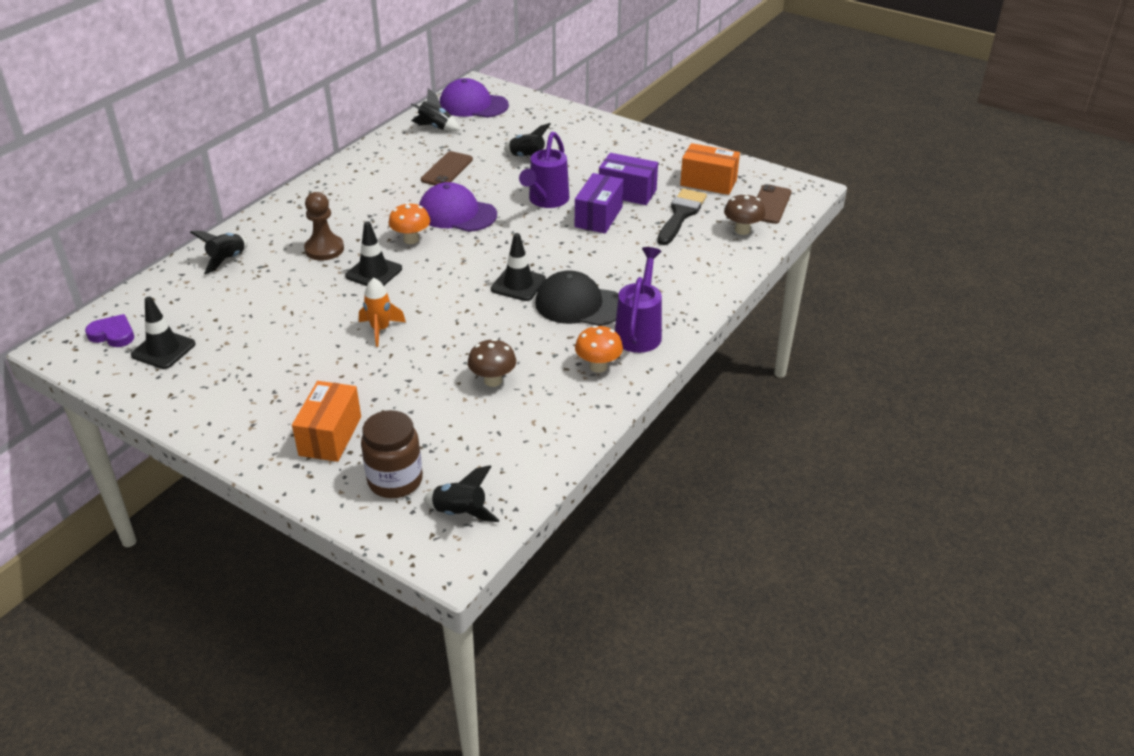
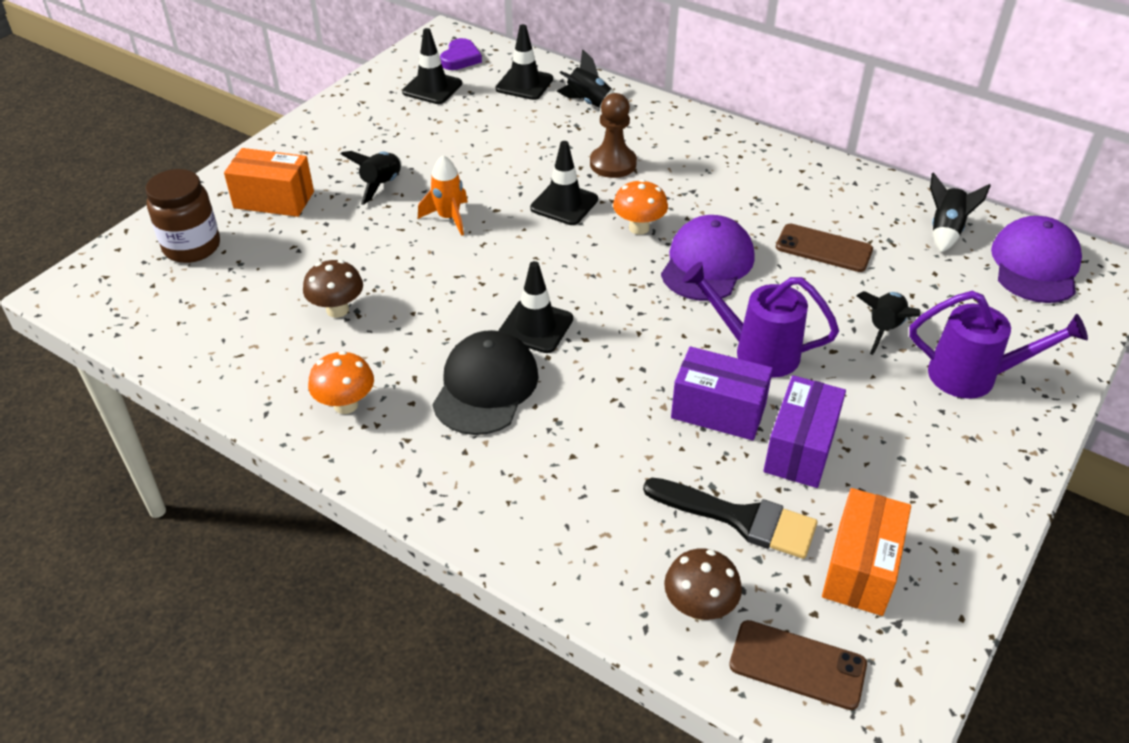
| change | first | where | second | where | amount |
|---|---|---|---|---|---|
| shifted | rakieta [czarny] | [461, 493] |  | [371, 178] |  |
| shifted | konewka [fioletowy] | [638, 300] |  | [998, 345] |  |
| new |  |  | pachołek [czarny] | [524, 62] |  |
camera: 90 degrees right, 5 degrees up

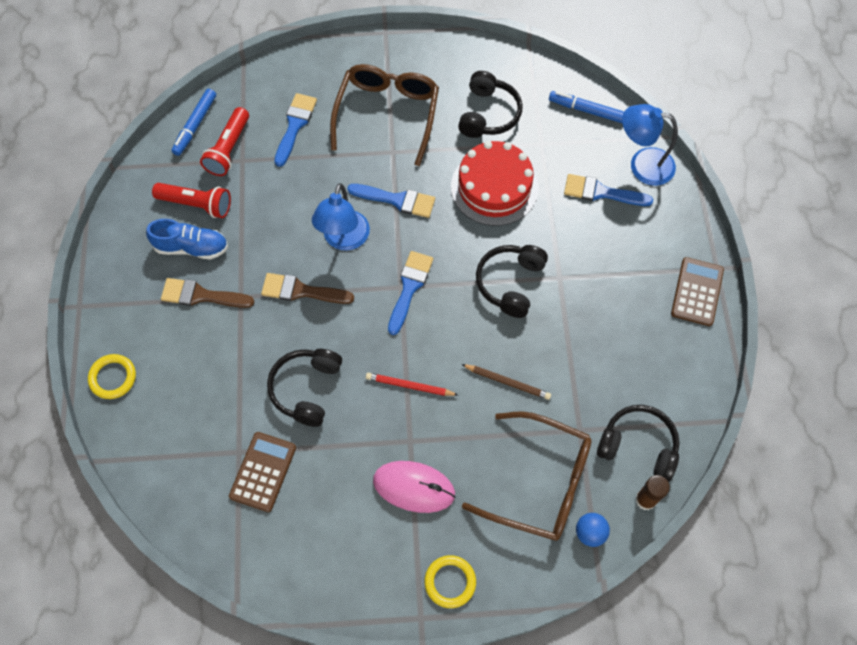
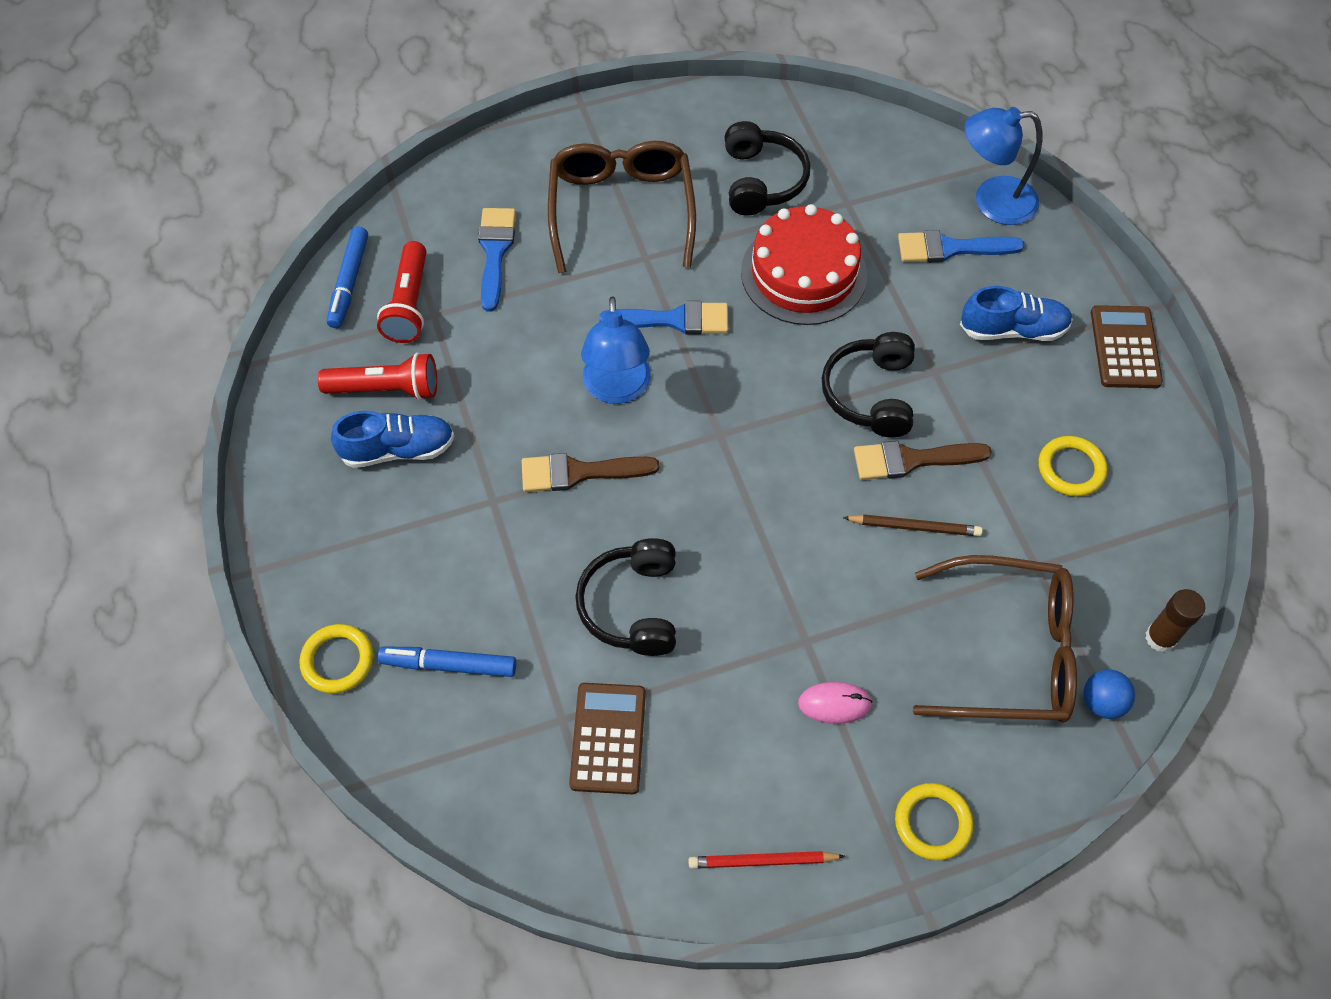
| change | first | where | second | where | amount |
|---|---|---|---|---|---|
| shifted | pędzel [brązowy] | [208, 293] |  | [923, 460] |  |
| shifted | ołówek [czerwony] | [412, 384] |  | [766, 859] |  |
| scaled | myszka [różowy] | [414, 487] |  | [835, 703] | x0.58 |
| gone | pędzel [niebieski] | [410, 293] |  |  |  |
| shifted | flamaster [niebieski] | [586, 107] |  | [447, 661] |  |
| gone | słuchawki [czarny] | [638, 443] |  |  |  |
| new |  |  | but [niebieski] | [1016, 313] |  |
| new |  |  | pierścień [żółty] | [1073, 466] |  |
camera: 15 degrees left, 5 degrees down

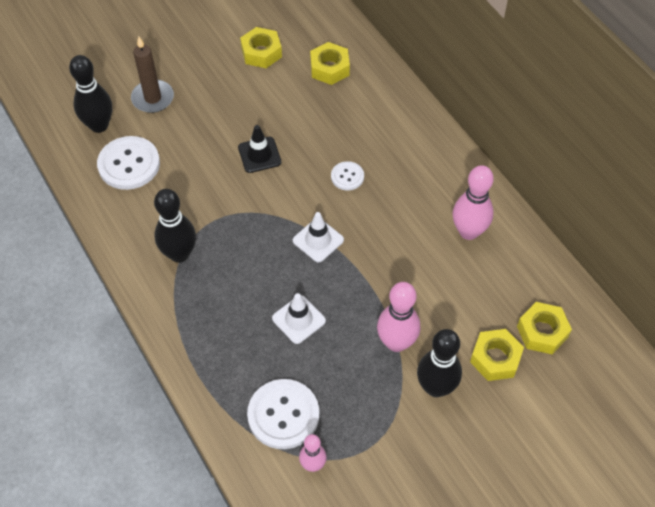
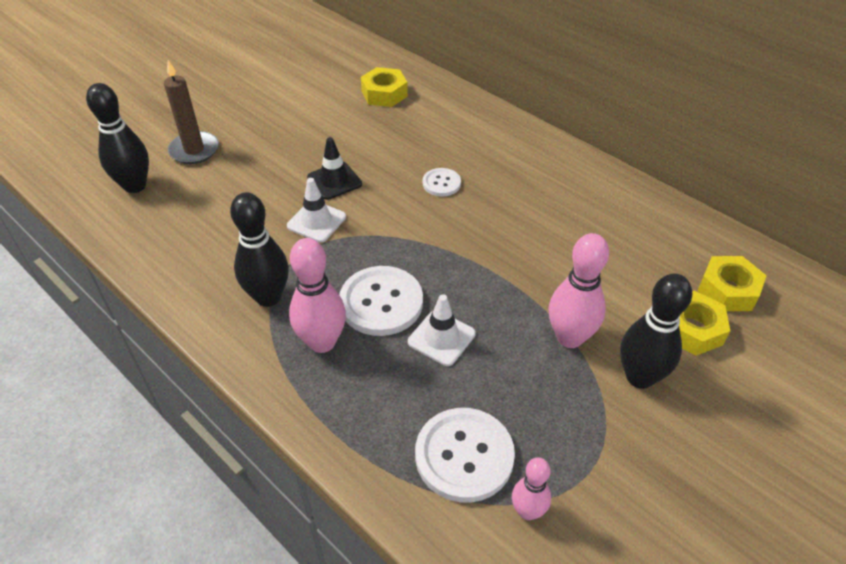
| change | first | where | second | where | amount |
|---|---|---|---|---|---|
| shifted | guzik [biały] | [128, 163] |  | [381, 301] |  |
| gone | nakrętka [żółty] | [261, 47] |  |  |  |
| shifted | pachołek [biały] | [318, 237] |  | [316, 210] |  |
| shifted | kręgiel [różowy] | [473, 202] |  | [317, 295] |  |
camera: 15 degrees left, 10 degrees down

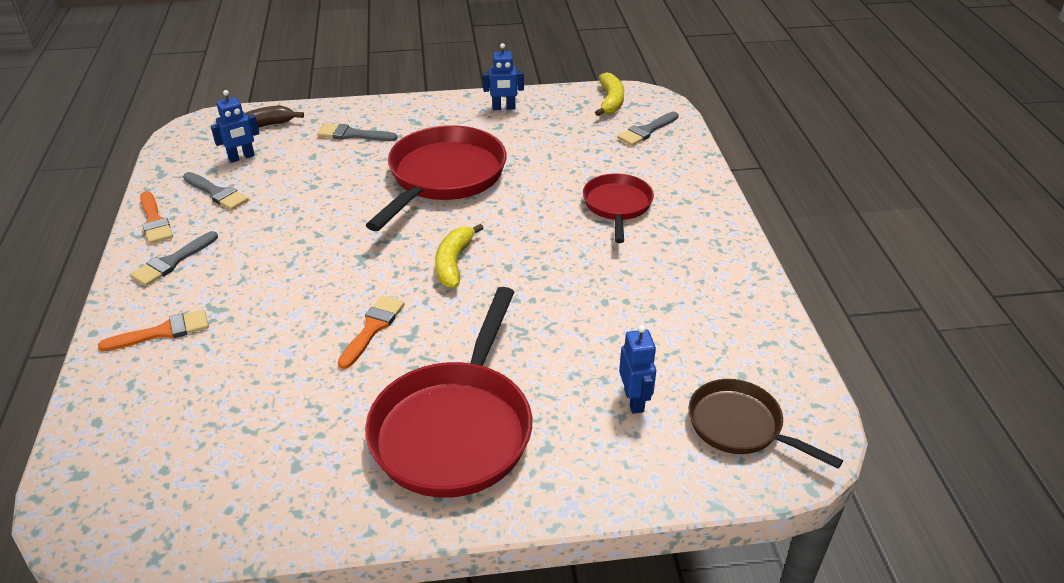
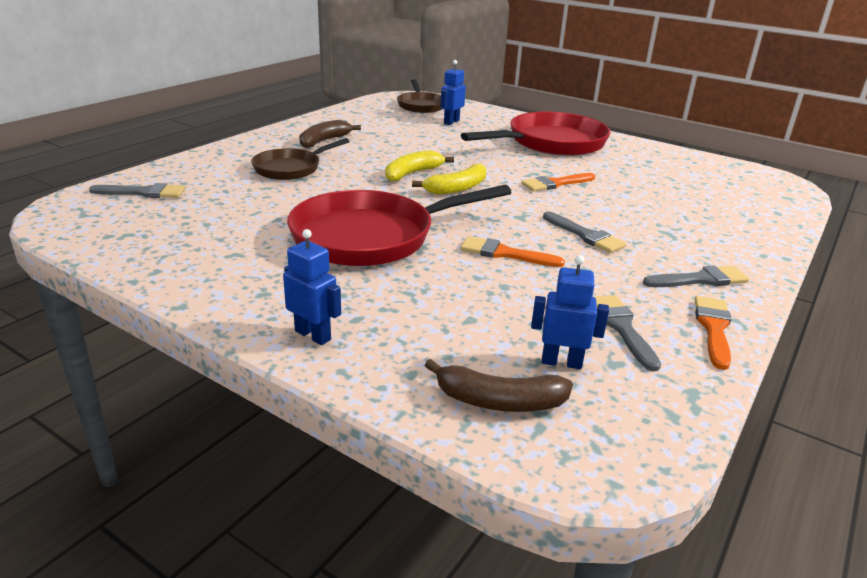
| change | first | where | second | where | amount |
|---|---|---|---|---|---|
| shifted | pędzel [pomarańczowy] | [153, 330] |  | [512, 251] |  |
| shifted | pędzel [szary] | [357, 132] |  | [584, 232] |  |
| shifted | robot [niebieski] | [503, 76] |  | [312, 287] |  |
| repainted | patelnia [czerwony] | [618, 208] | patelnia [brązowy] | [300, 159] |  |
| shifted | banan [żółty] | [609, 94] |  | [419, 166] |  |
| new |  |  | banan [brązowy] | [330, 134] |  |
camera: 140 degrees left, 10 degrees down

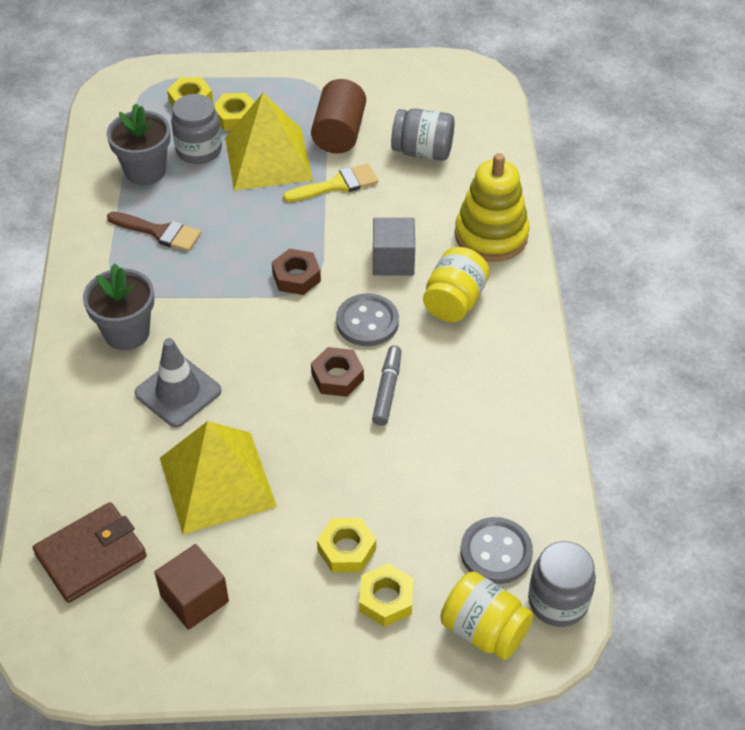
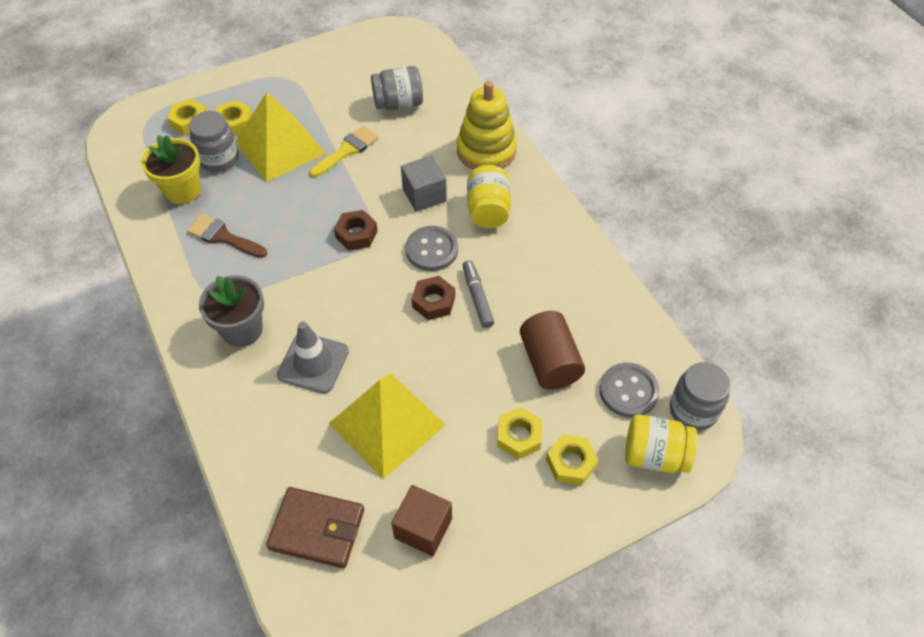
| change | first | where | second | where | amount |
|---|---|---|---|---|---|
| rotated | portfel [brązowy] | [90, 552] |  | [315, 527] | 75 degrees clockwise |
| repainted | doniczka [szary] | [139, 144] | doniczka [żółty] | [171, 169] |  |
| rotated | pędzel [brązowy] | [154, 232] |  | [227, 236] | 150 degrees counterclockwise |
| shifted | walec [brązowy] | [338, 116] |  | [552, 350] |  |
camera: 25 degrees left, 5 degrees up

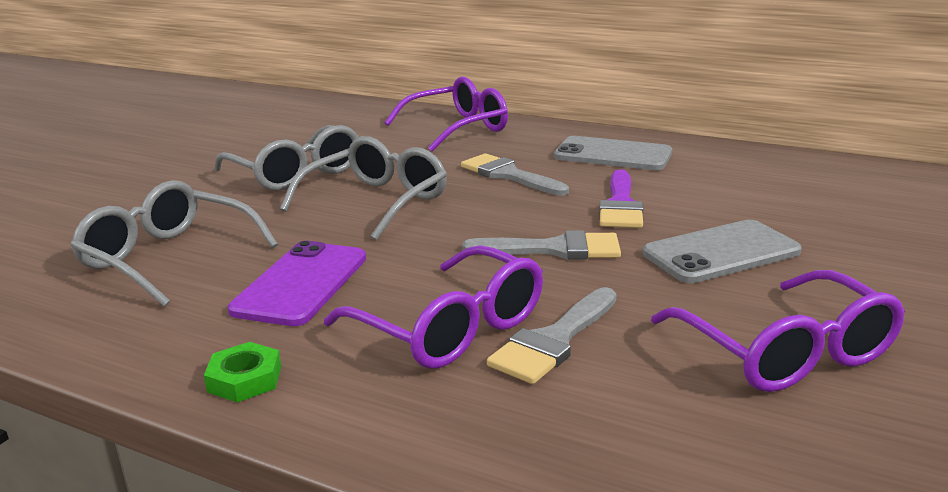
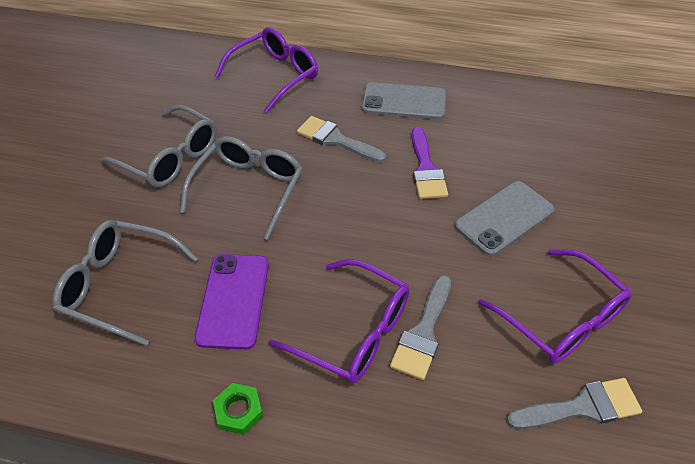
| change | first | where | second | where | amount |
|---|---|---|---|---|---|
| shifted | pędzel [szary] | [541, 244] |  | [574, 403] |  |
camera: 15 degrees left, 25 degrees up

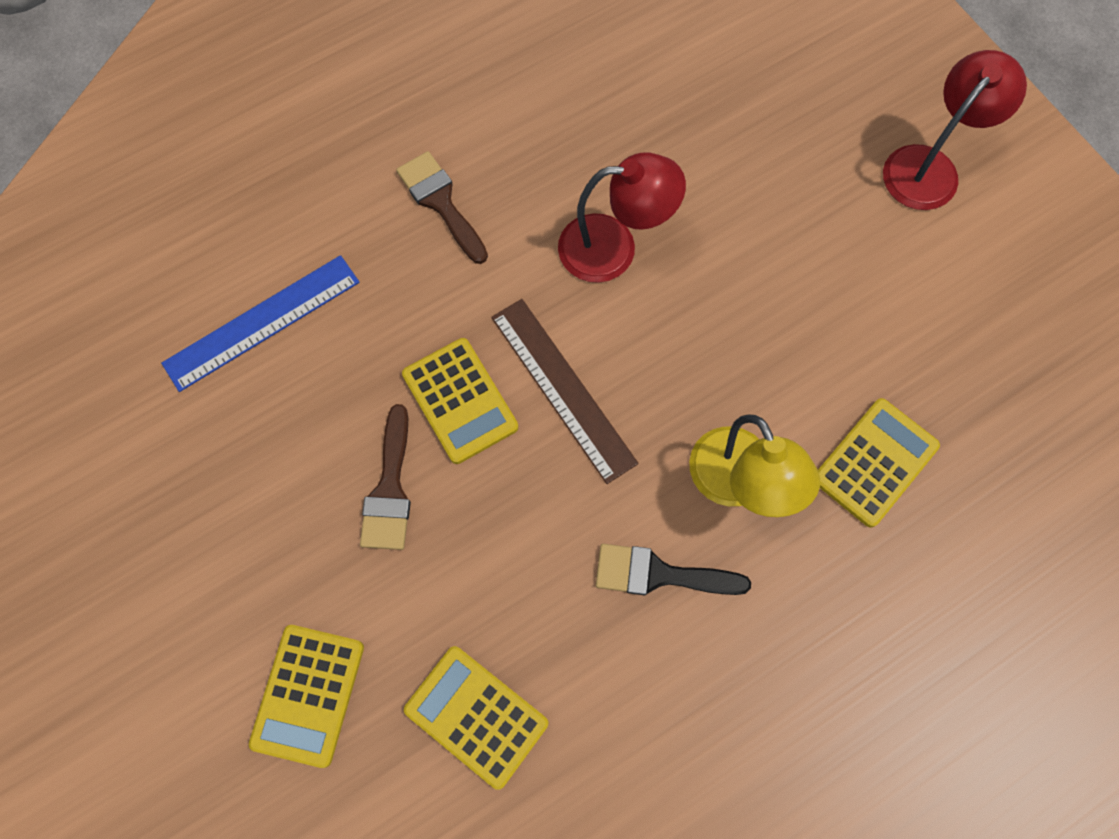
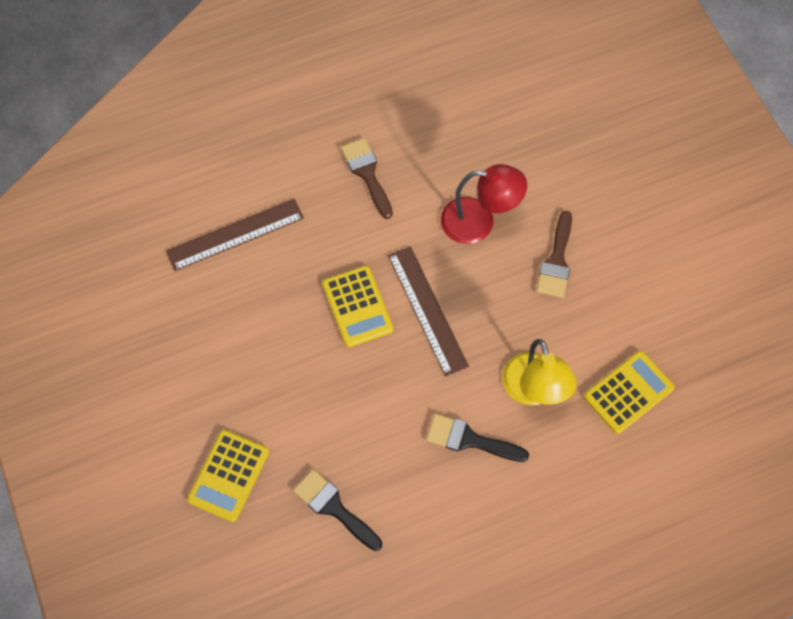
| change | first | where | second | where | amount |
|---|---|---|---|---|---|
| repainted | linijka [niebieski] | [260, 323] | linijka [brązowy] | [235, 235] |  |
| shifted | pędzel [brązowy] | [385, 477] |  | [554, 254] |  |
| swapped | kalkulator [żółty] | [476, 718] | pędzel [czarny] | [337, 510] |  |
| gone | lampka [czerwony] | [955, 130] |  |  |  |
camera: 10 degrees right, 5 degrees down

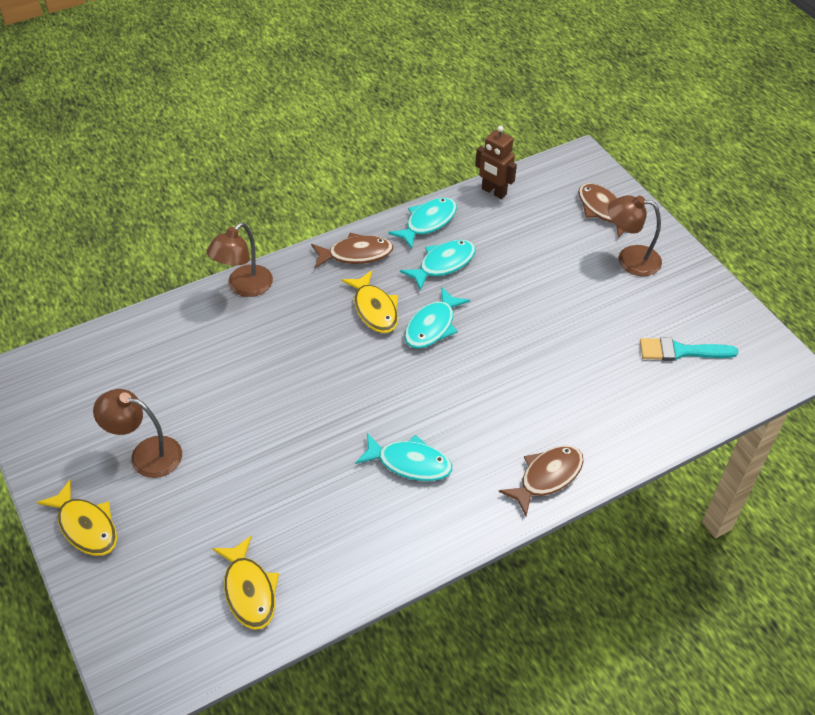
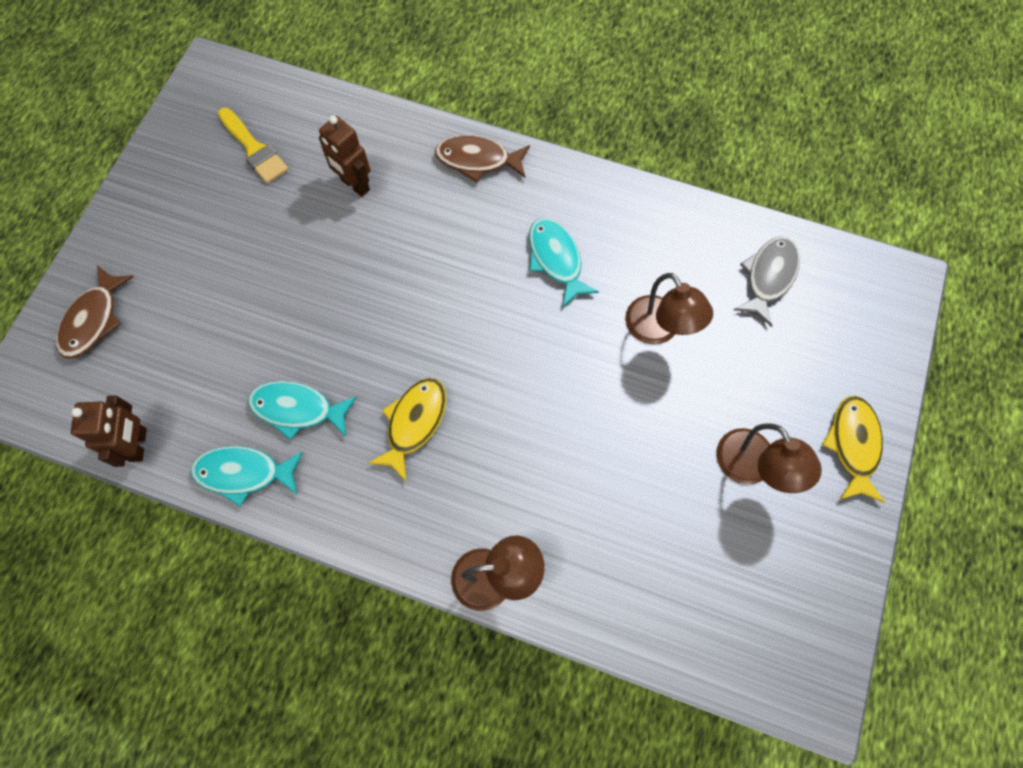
| change | first | where | second | where | amount |
|---|---|---|---|---|---|
| repainted | ryba [żółty] | [245, 582] | ryba [szary] | [767, 281] |  |
| gone | ryba [brązowy] | [352, 250] |  |  |  |
| gone | ryba [turkusowy] | [437, 318] |  |  |  |
| shifted | lampka [brązowy] | [635, 235] |  | [669, 309] |  |
| repainted | pędzel [turkusowy] | [689, 349] | pędzel [żółty] | [253, 146] |  |
| new |  |  | robot [brązowy] | [344, 156] |  |
camera: 130 degrees left, 20 degrees up

